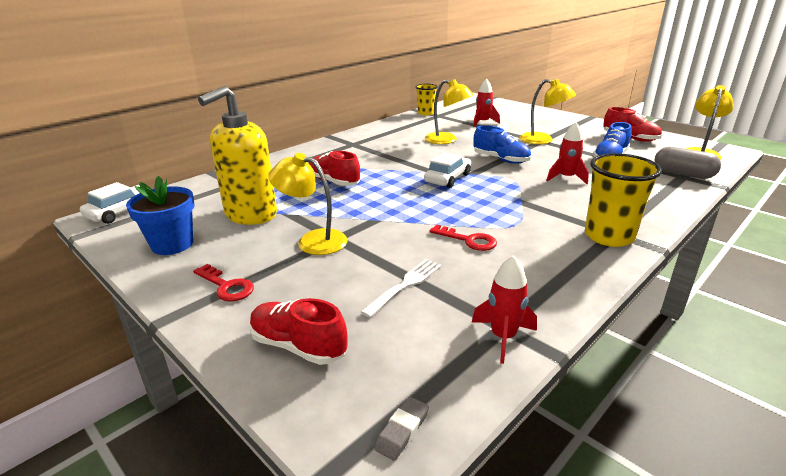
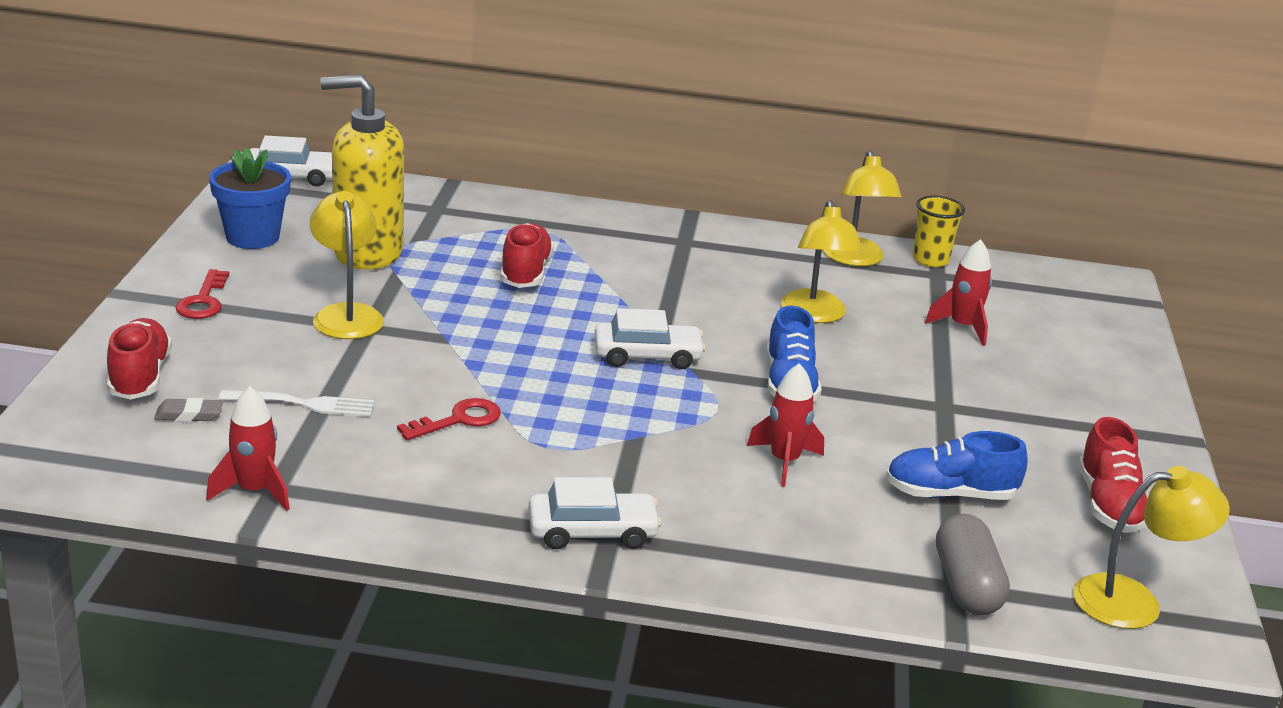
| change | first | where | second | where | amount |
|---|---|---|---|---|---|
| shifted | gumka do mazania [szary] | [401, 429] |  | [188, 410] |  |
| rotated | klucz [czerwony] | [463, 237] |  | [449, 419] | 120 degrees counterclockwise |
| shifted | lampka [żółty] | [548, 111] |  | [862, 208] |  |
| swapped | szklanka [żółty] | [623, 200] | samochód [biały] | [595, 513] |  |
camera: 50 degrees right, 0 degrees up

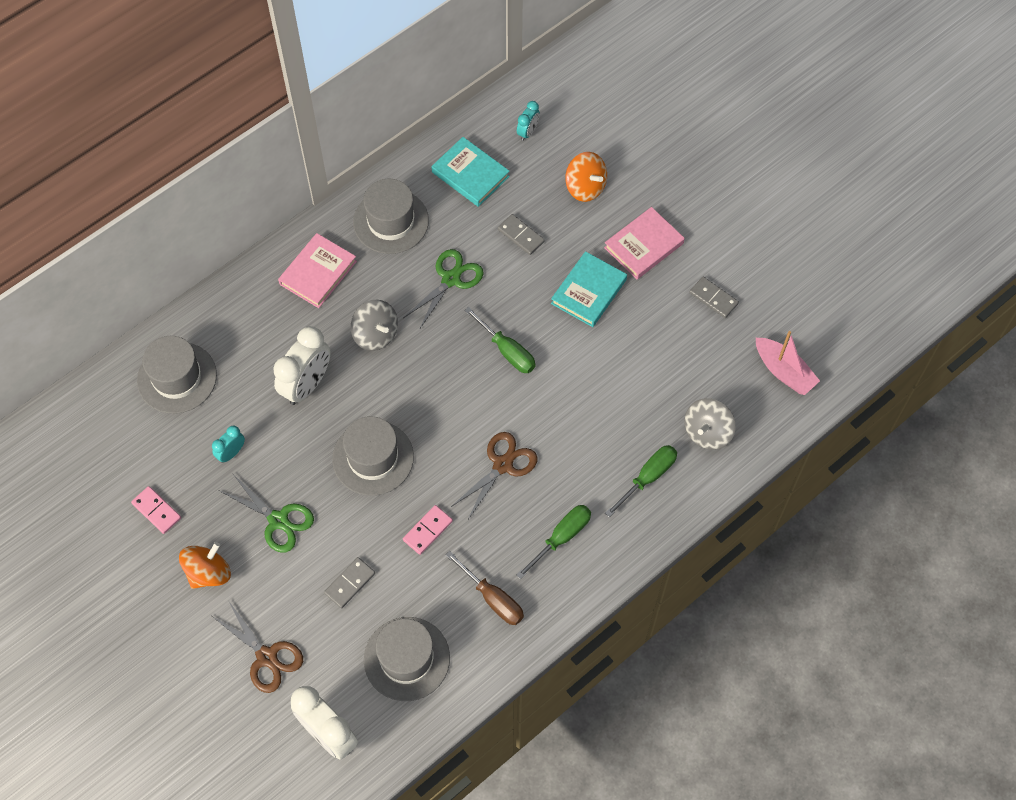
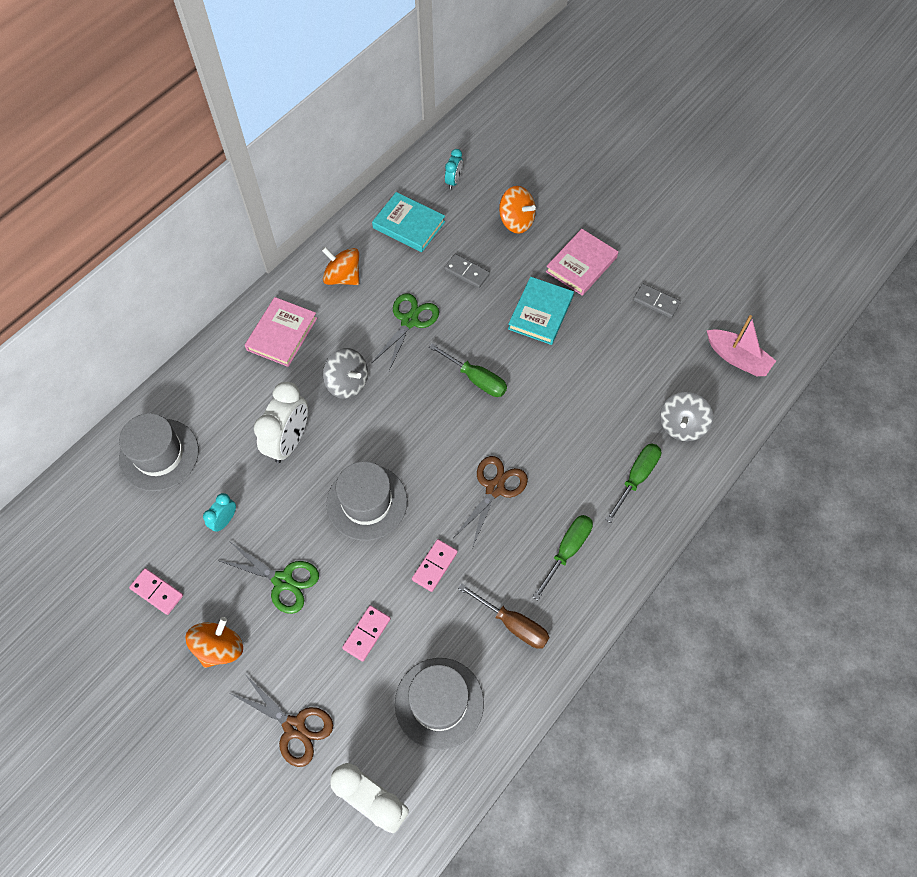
| change | first | where | second | where | amount |
|---|---|---|---|---|---|
| repainted | kostka domina [szary] | [349, 582] | kostka domina [różowy] | [366, 633] |  |
| swapped | kapelusz [szary] | [391, 216] | bączek [pomarańczowy] | [340, 266] |  |
camera: 10 degrees left, 0 degrees up

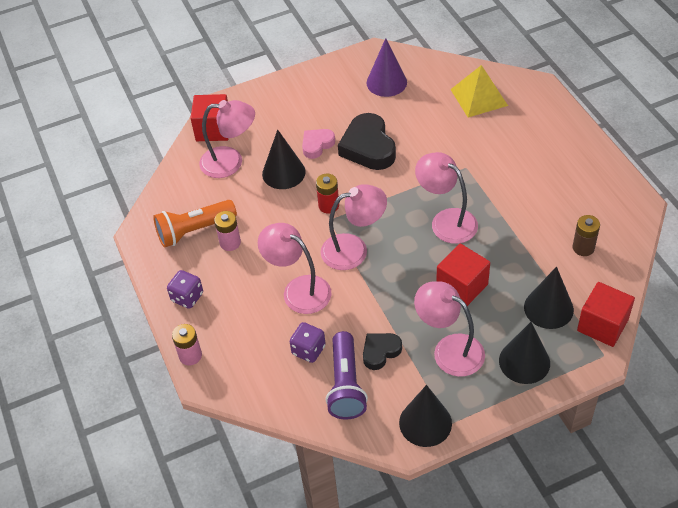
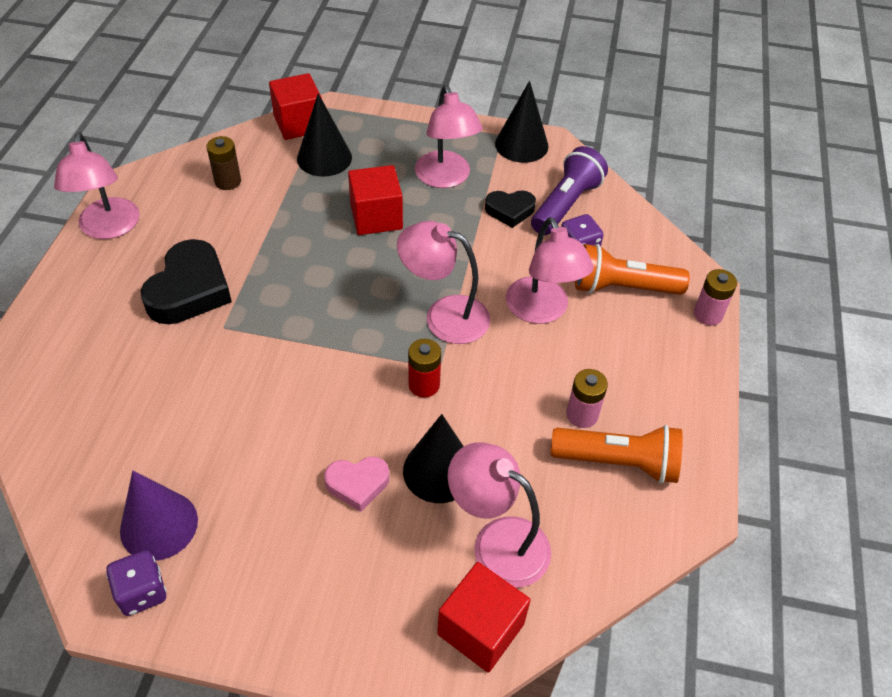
| change | first | where | second | where | amount |
|---|---|---|---|---|---|
| shifted | kostka do gry [fioletowy] | [185, 289] |  | [136, 583] |  |
| shifted | serce [czarny] | [367, 141] |  | [186, 281] |  |
| shifted | lampka [różowy] | [446, 198] |  | [97, 186] |  |
| gone | piramida [żółty] | [479, 91] |  |  |  |
| gone | stożek [czarny] | [524, 353] |  |  |  |
| new |  |  | latarka [pomarańczowy] | [632, 269] |  |
camera: 150 degrees left, 0 degrees up

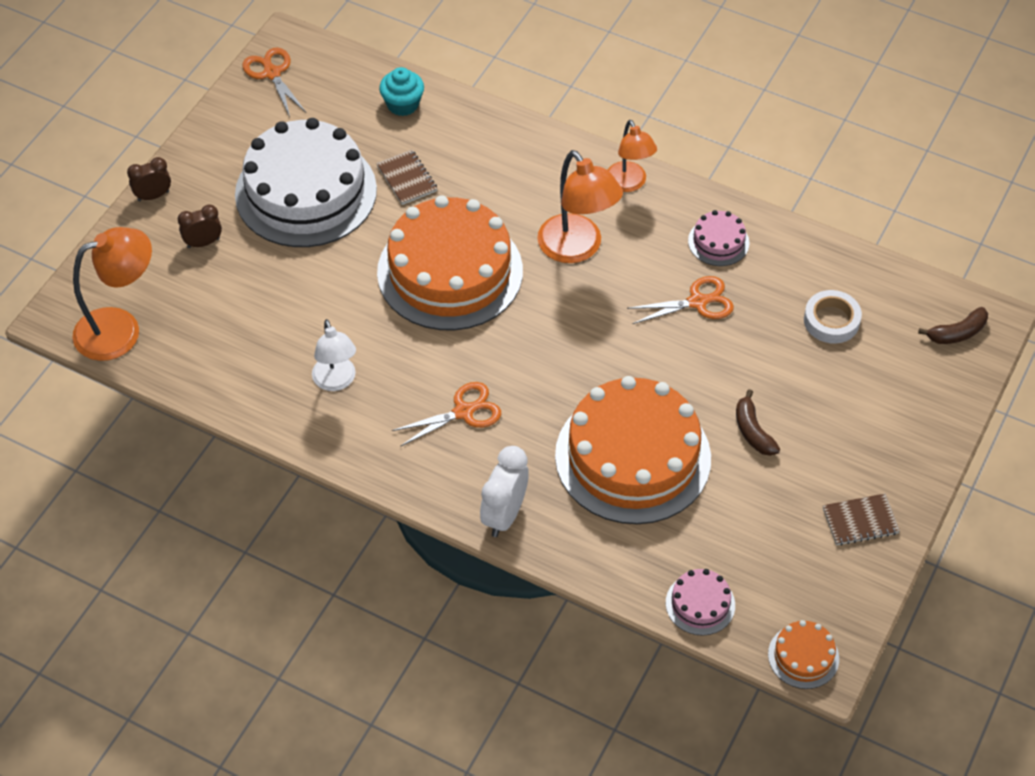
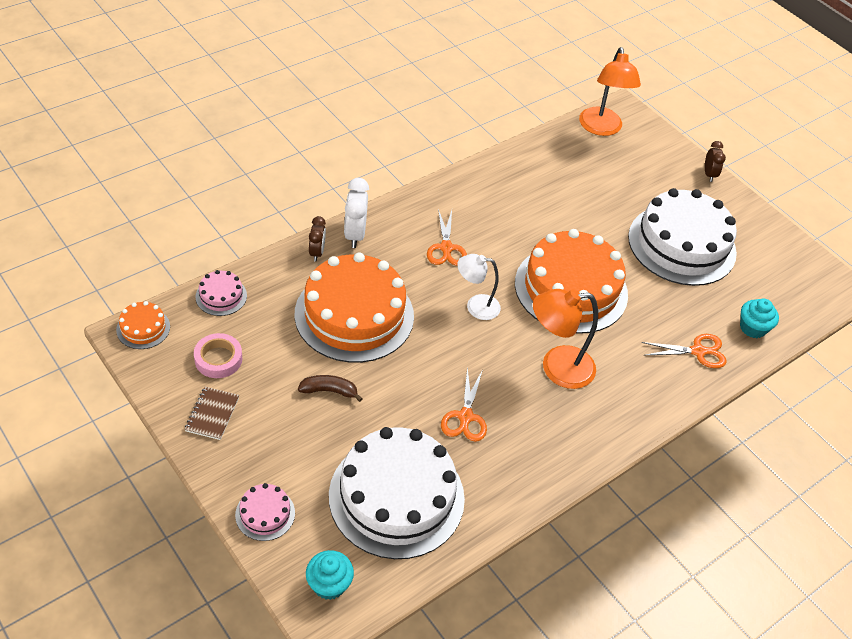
| change | first | where | second | where | amount |
|---|---|---|---|---|---|
| shifted | budzik [brązowy] | [200, 226] |  | [317, 238] |  |
| shifted | nożyczki [pomarańczowy] | [274, 82] |  | [684, 351] |  |
| shifted | lampka [biały] | [334, 355] |  | [479, 287] |  |
| gone | zeszyt [brązowy] | [407, 177] |  |  |  |
| rotated | budzik [biały] | [504, 491] |  | [356, 213] | 135 degrees counterclockwise |
| gone | lampka [pomarańczowy] | [632, 156] |  |  |  |
| shifted | tort [różowy] | [719, 238] |  | [265, 512] |  |
| swapped | taśma klejąca [biały] | [833, 317] | tort [biały] | [397, 493] |  |
| swapped | banan [brązowy] | [953, 325] | muffinka [turkusowy] | [330, 575] |  |
| new |  |  | taśma klejąca [różowy] | [218, 355] |  |
camera: 110 degrees right, 5 degrees down

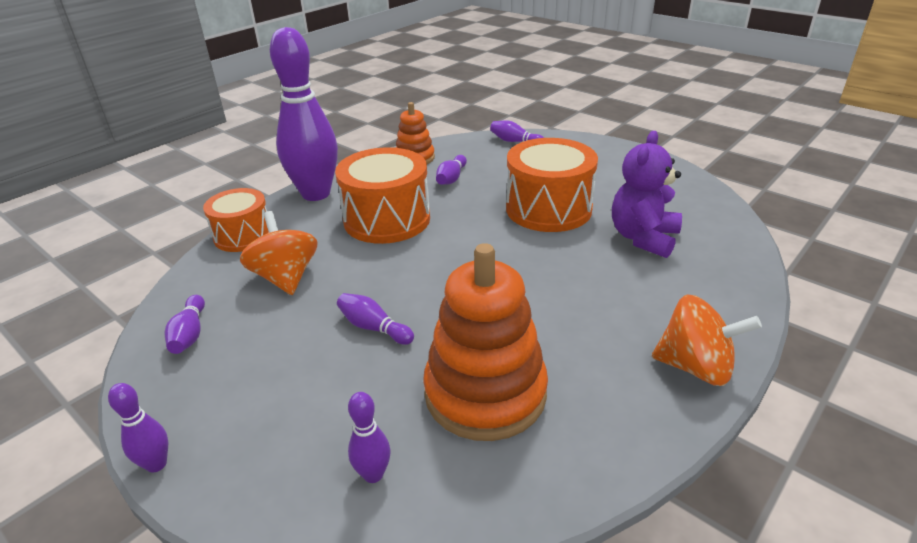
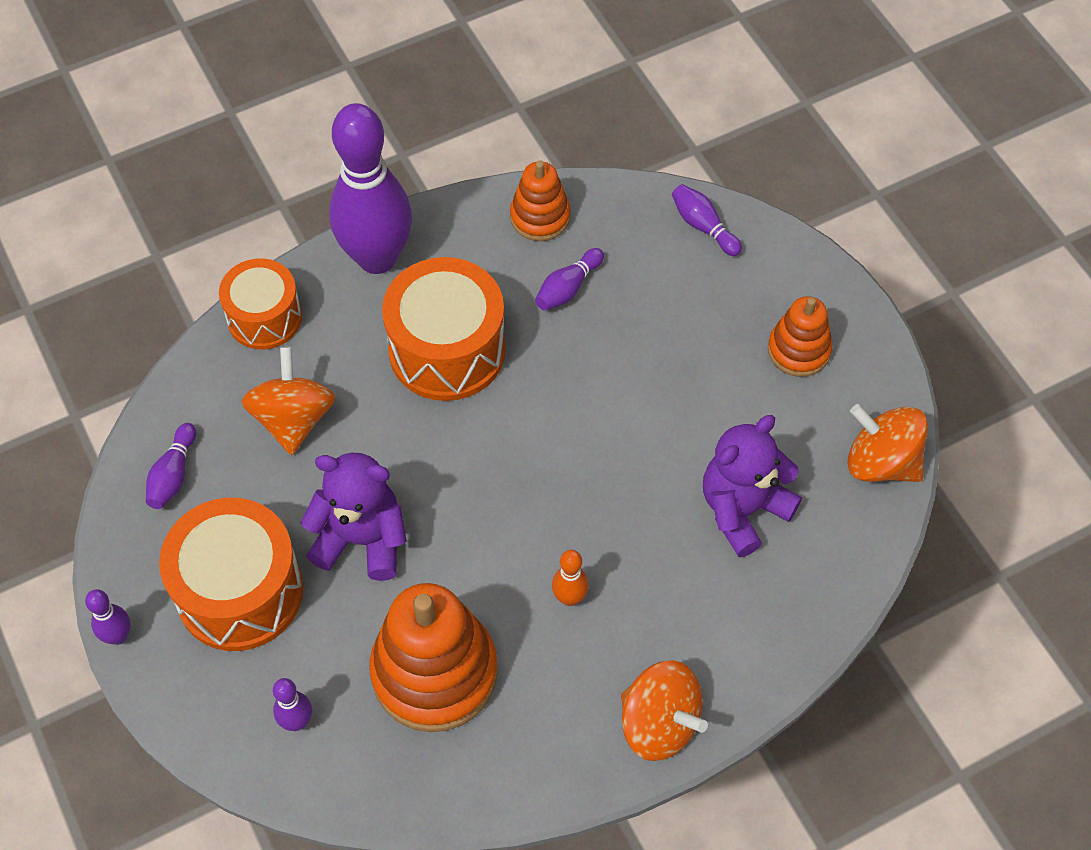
| change | first | where | second | where | amount |
|---|---|---|---|---|---|
| swapped | kręgiel [fioletowy] | [375, 319] | miś [fioletowy] | [354, 517] |  |
| shifted | bęben [pomarańczowy] | [552, 185] |  | [231, 574] |  |
| new |  |  | kręgiel [pomarańczowy] | [570, 578] |  |
| new |  |  | zabawka nakładanka [pomarańczowy] | [800, 336] |  |
| new |  |  | bączek [pomarańczowy] | [888, 443] |  |
camera: 20 degrees right, 25 degrees up

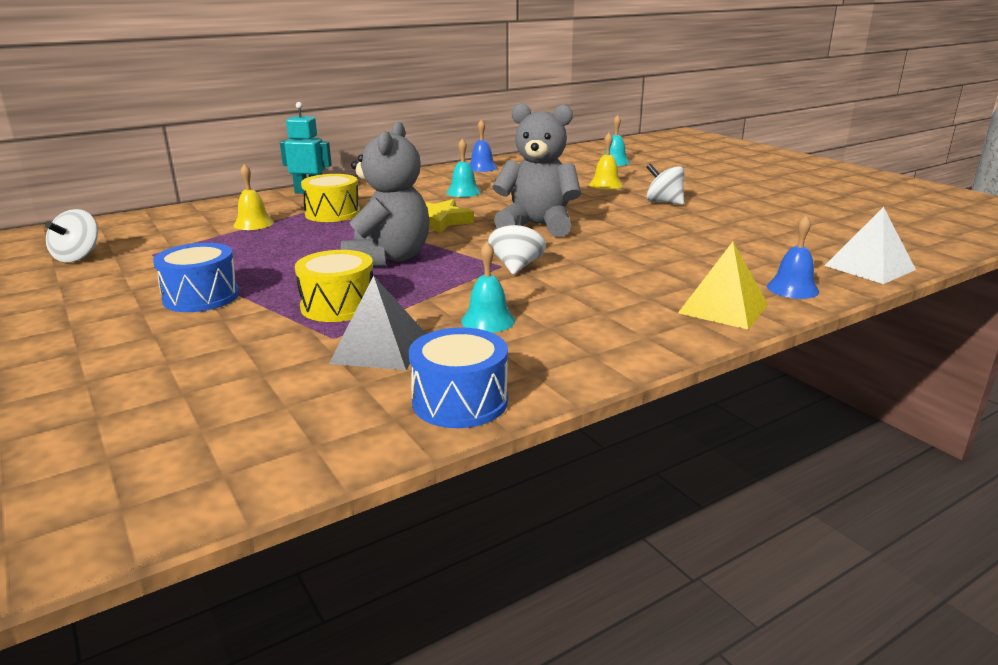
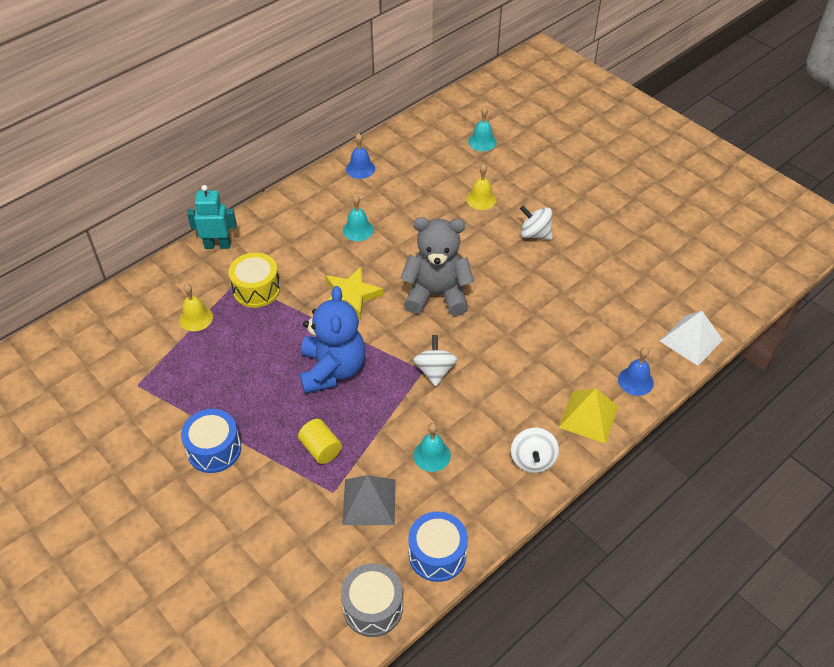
| change | first | where | second | where | amount |
|---|---|---|---|---|---|
| shifted | bączek [biały] | [71, 235] |  | [535, 450] |  |
| swapped | bęben [żółty] | [334, 286] | walec [żółty] | [320, 441] |  |
| repainted | miś [szary] | [385, 194] | miś [niebieski] | [332, 340] |  |
| new |  |  | bęben [szary] | [372, 600] |  |
camera: 10 degrees left, 25 degrees up

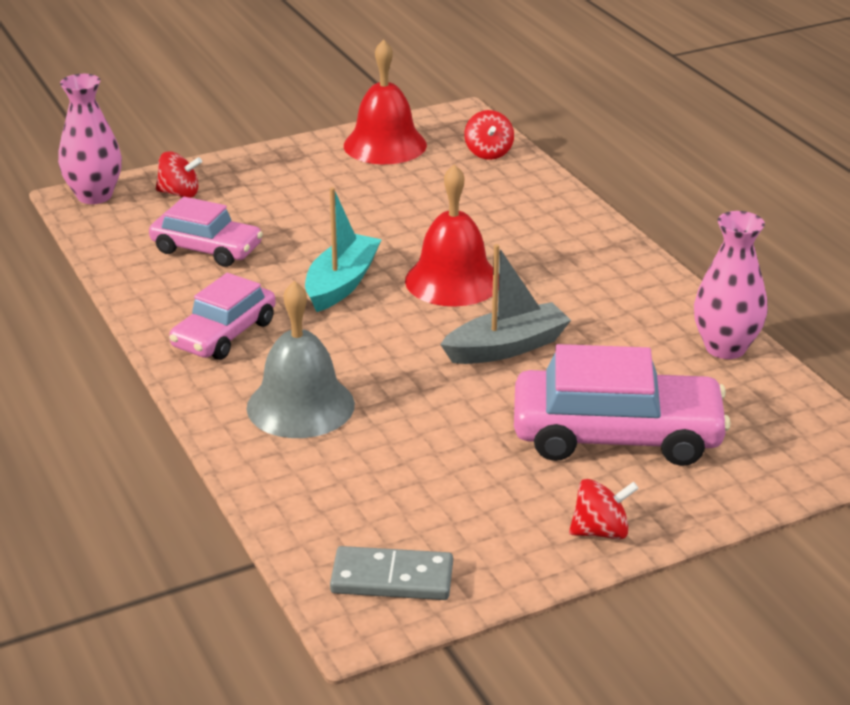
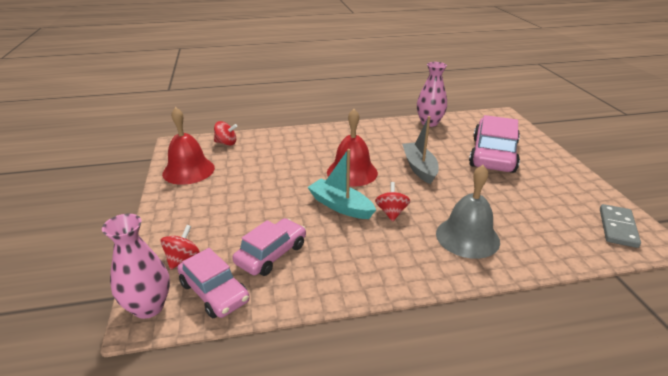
| change | first | where | second | where | amount |
|---|---|---|---|---|---|
| shifted | samochód [różowy] | [222, 316] |  | [213, 283] |  |
| shifted | bączek [czerwony] | [604, 509] |  | [392, 202] |  |
camera: 75 degrees left, 0 degrees up

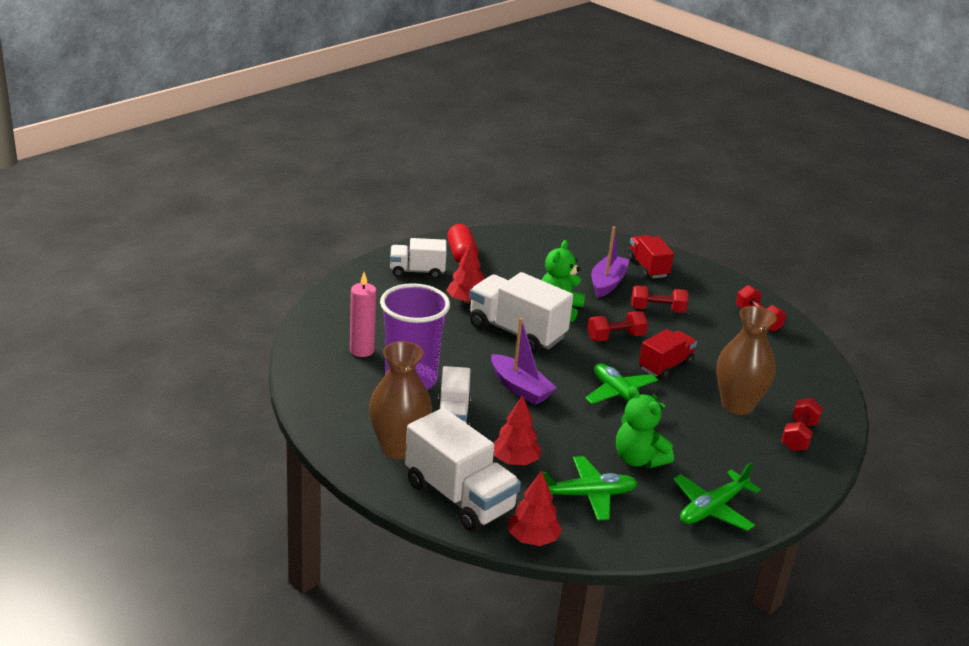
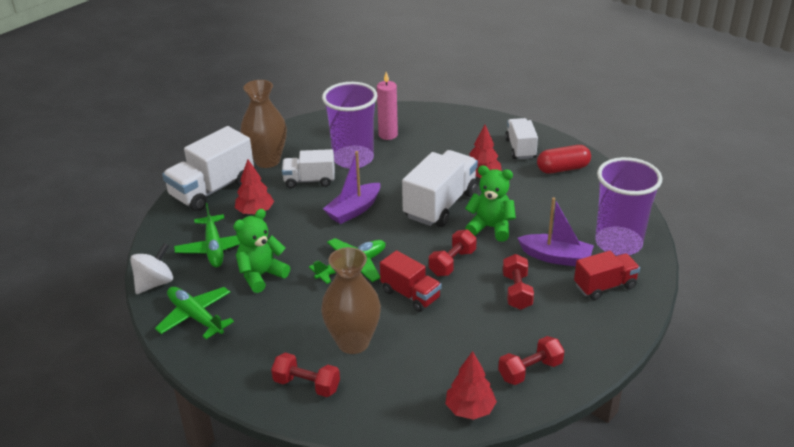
| change | first | where | second | where | amount |
|---|---|---|---|---|---|
| shifted | drzewko [czerwony] | [535, 508] |  | [471, 385] |  |
| rotated | hantel [czerwony] | [617, 326] |  | [453, 253] | 60 degrees clockwise |
| new |  |  | bączek [biały] | [151, 268] |  |
| new |  |  | szklanka [fioletowy] | [628, 206] |  |
camera: 90 degrees right, 5 degrees up

